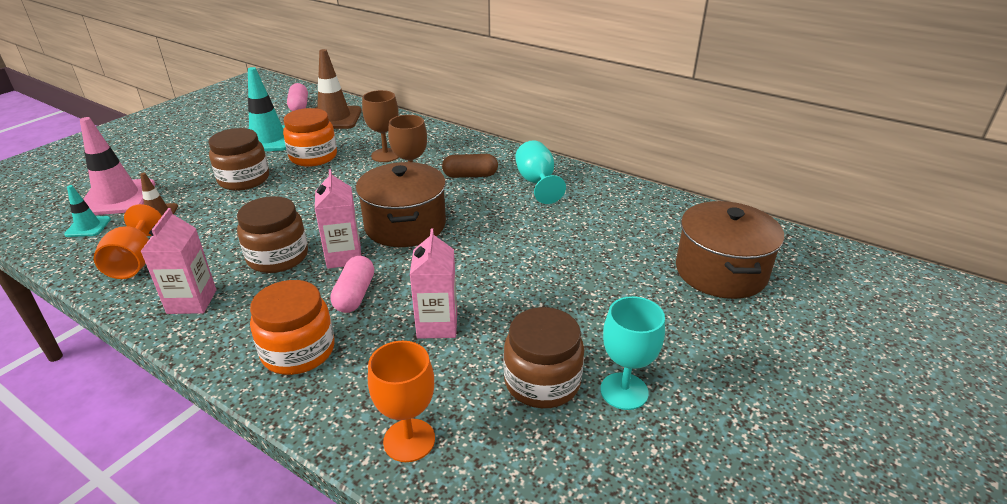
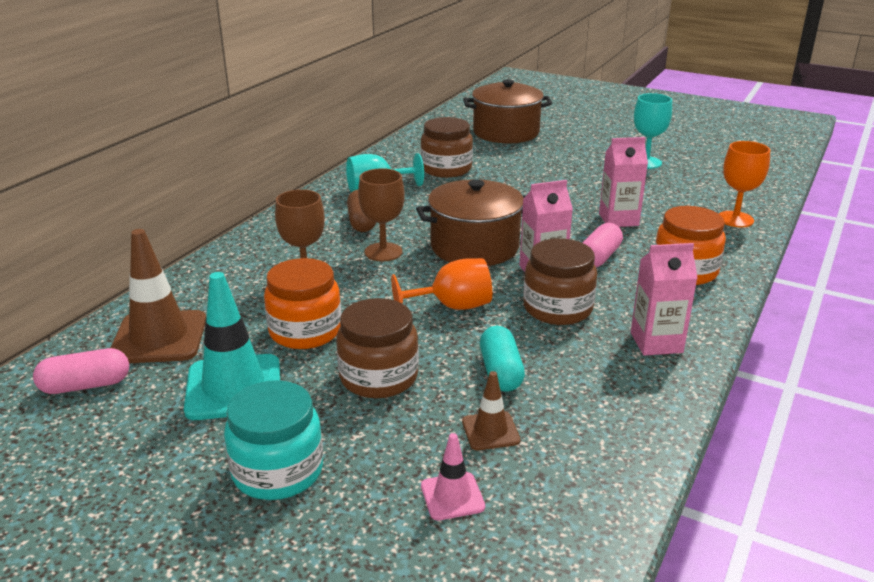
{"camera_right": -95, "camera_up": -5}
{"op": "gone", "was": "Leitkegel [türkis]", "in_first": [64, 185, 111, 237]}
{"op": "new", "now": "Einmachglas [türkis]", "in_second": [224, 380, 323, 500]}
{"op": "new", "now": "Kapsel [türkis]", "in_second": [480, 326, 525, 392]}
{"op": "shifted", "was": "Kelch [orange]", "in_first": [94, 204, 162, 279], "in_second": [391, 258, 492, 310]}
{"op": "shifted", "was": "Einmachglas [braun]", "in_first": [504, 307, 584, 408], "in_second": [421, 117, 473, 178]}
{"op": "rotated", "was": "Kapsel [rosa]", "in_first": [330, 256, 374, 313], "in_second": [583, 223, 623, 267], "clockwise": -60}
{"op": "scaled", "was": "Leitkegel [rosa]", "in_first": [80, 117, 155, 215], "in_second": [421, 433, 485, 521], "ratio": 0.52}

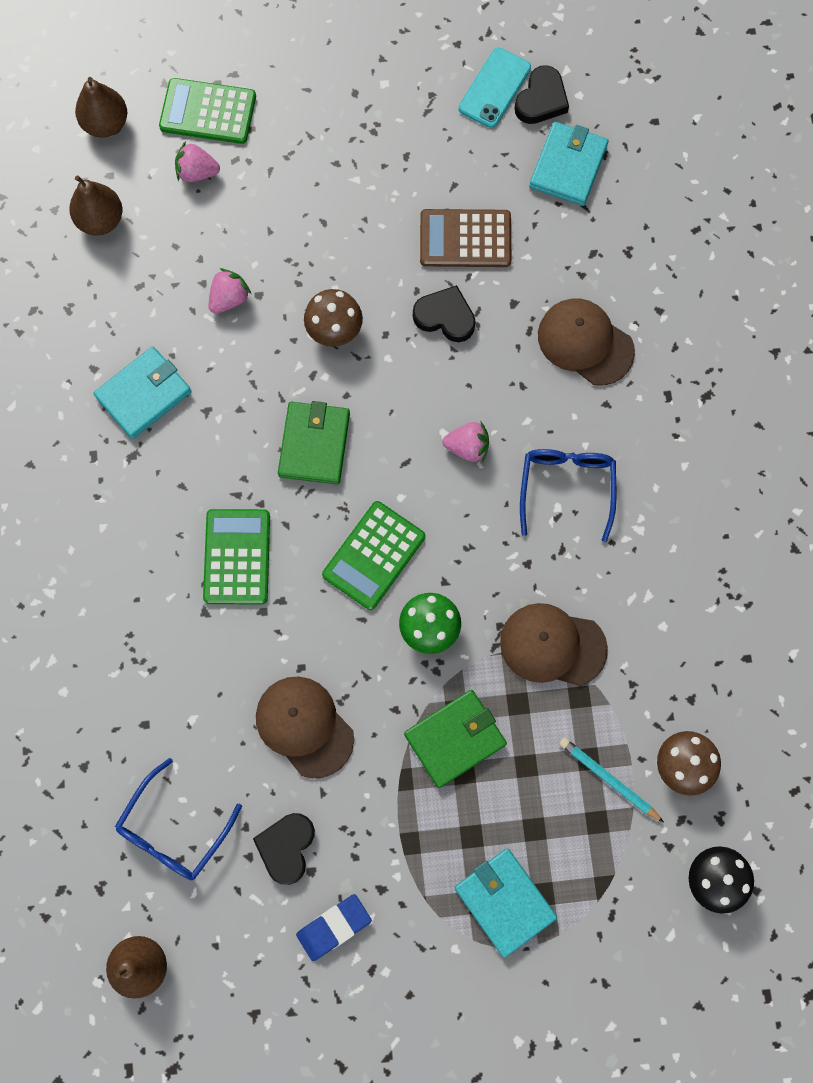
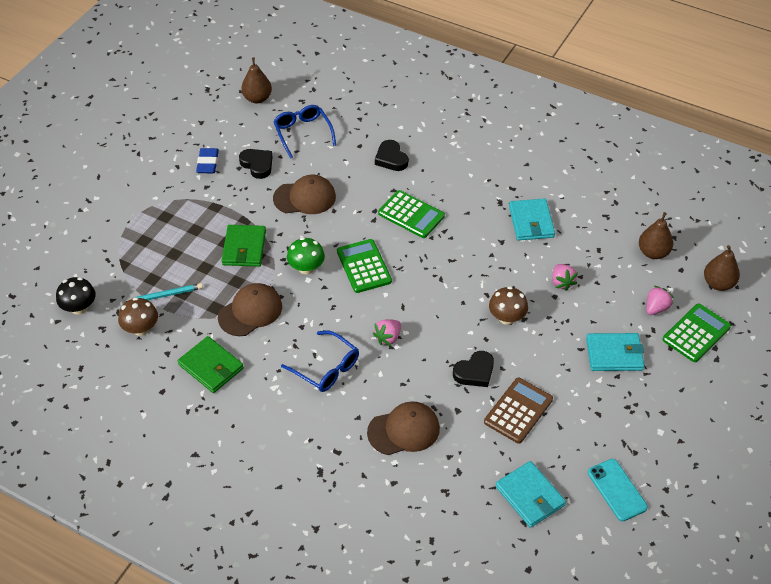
{"camera_right": 125, "camera_up": -25}
{"op": "shifted", "was": "Geldbörse [grün]", "in_first": [278, 401, 350, 485], "in_second": [178, 336, 244, 393]}
{"op": "shifted", "was": "Geldbörse [türkis]", "in_first": [455, 848, 557, 958], "in_second": [586, 333, 644, 371]}
{"op": "shifted", "was": "Herz [schwarz]", "in_first": [515, 65, 569, 124], "in_second": [375, 140, 408, 171]}

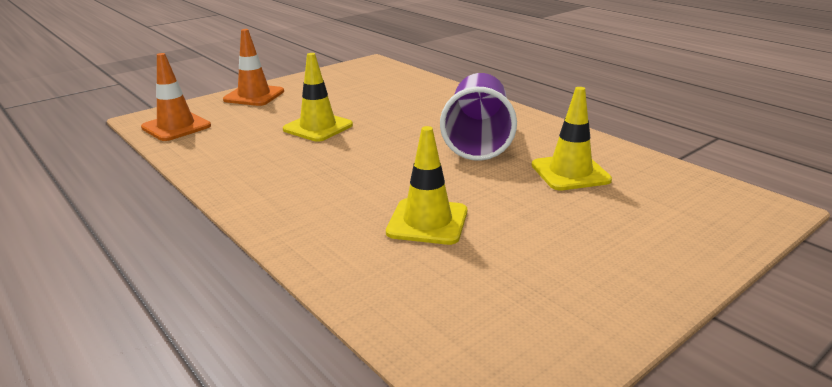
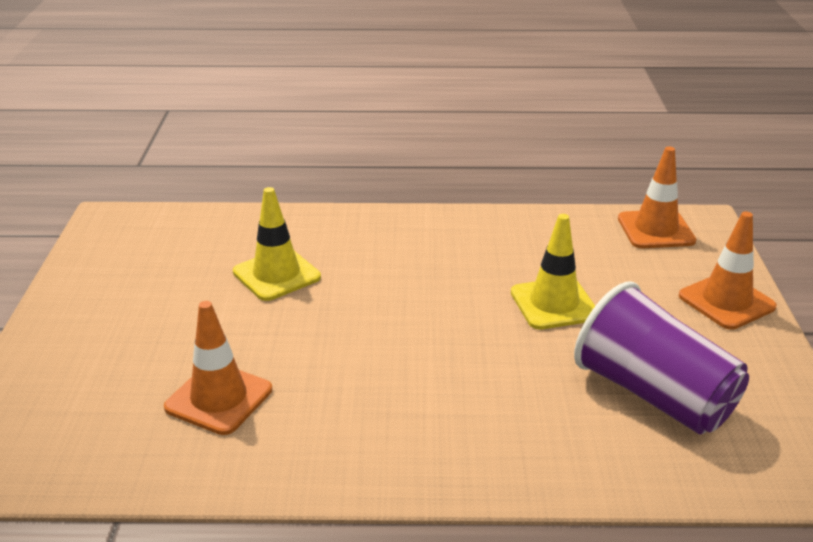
{"camera_right": 130, "camera_up": 5}
{"op": "shifted", "was": "Becher [lila]", "in_first": [440, 73, 517, 161], "in_second": [574, 282, 749, 434]}
{"op": "repainted", "was": "Leitkegel [gelb]", "now": "Leitkegel [orange]", "in_first": [531, 87, 612, 190], "in_second": [164, 301, 272, 435]}

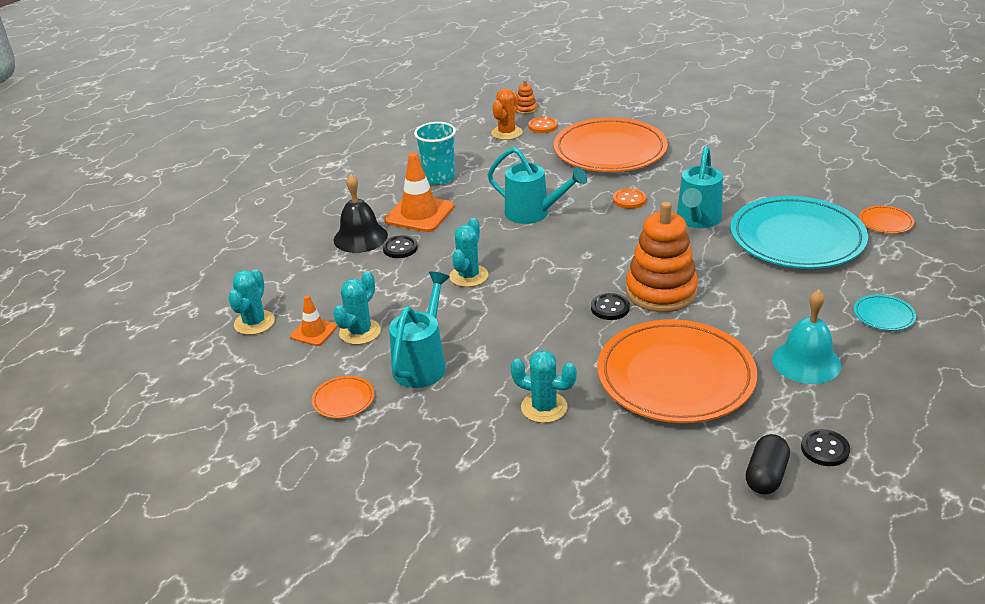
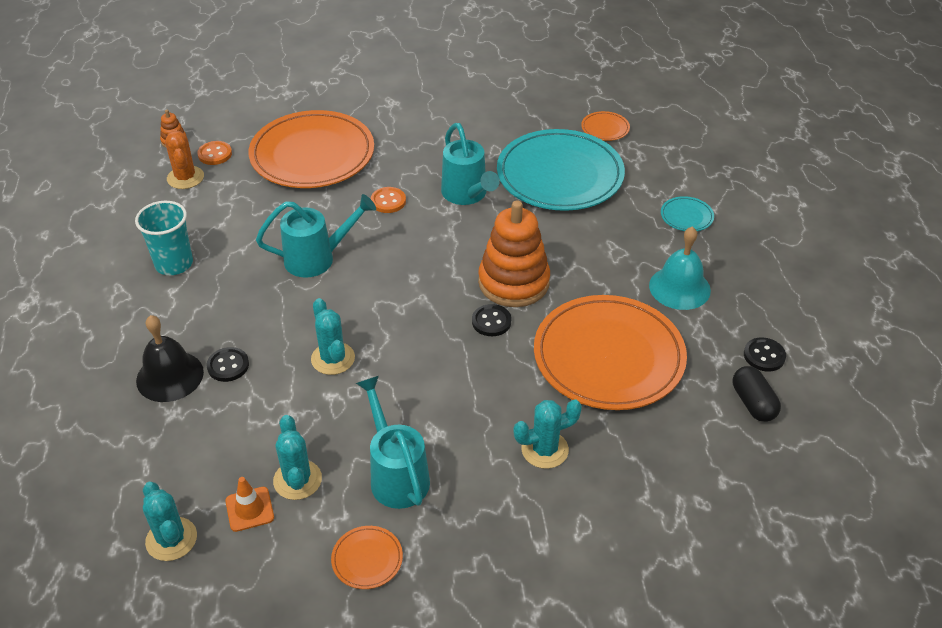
{"camera_right": -45, "camera_up": 10}
{"op": "gone", "was": "Leitkegel [orange]", "in_first": [384, 153, 454, 232]}

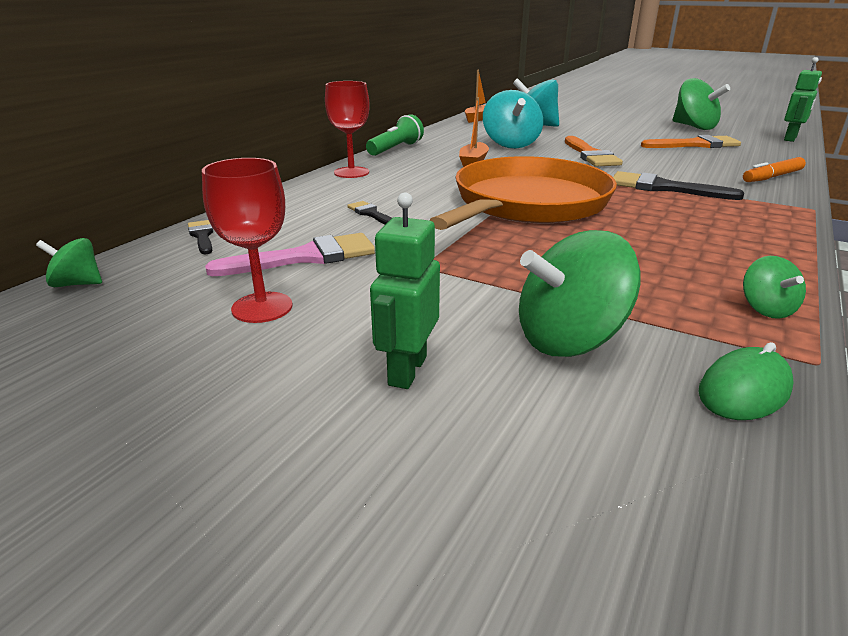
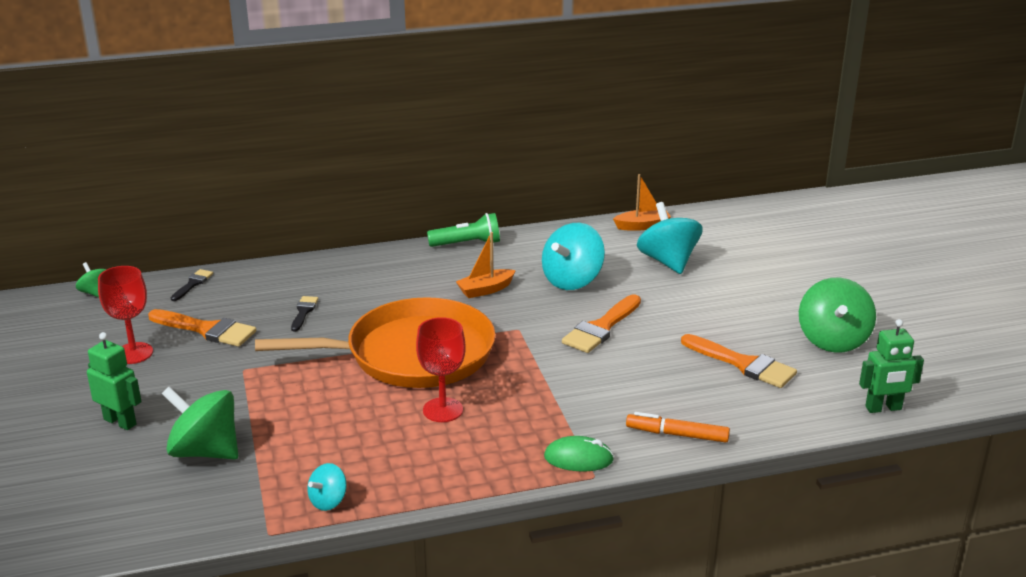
{"camera_right": 45, "camera_up": 0}
{"op": "gone", "was": "Pinsel [schwarz]", "in_first": [613, 171, 744, 200]}
{"op": "shifted", "was": "Kelch [rot]", "in_first": [325, 81, 370, 178], "in_second": [416, 317, 466, 422]}
{"op": "shifted", "was": "Computermaus [grün]", "in_first": [698, 342, 794, 420], "in_second": [544, 436, 614, 471]}
{"op": "repainted", "was": "Pinsel [rosa]", "now": "Pinsel [orange]", "in_first": [205, 233, 375, 276], "in_second": [148, 309, 256, 347]}
{"op": "repainted", "was": "Kreisel [grün]", "now": "Kreisel [türkis]", "in_first": [743, 256, 806, 319], "in_second": [307, 463, 347, 511]}
{"op": "rotated", "was": "Roboter [grün]", "in_first": [370, 192, 440, 389], "in_second": [87, 332, 142, 430], "clockwise": 60}

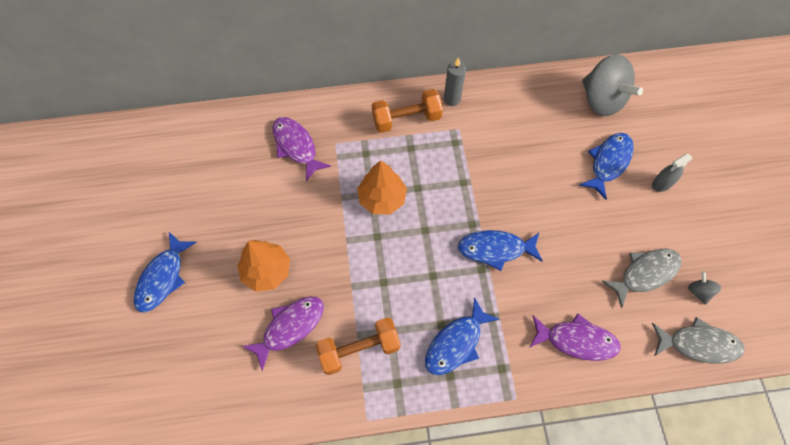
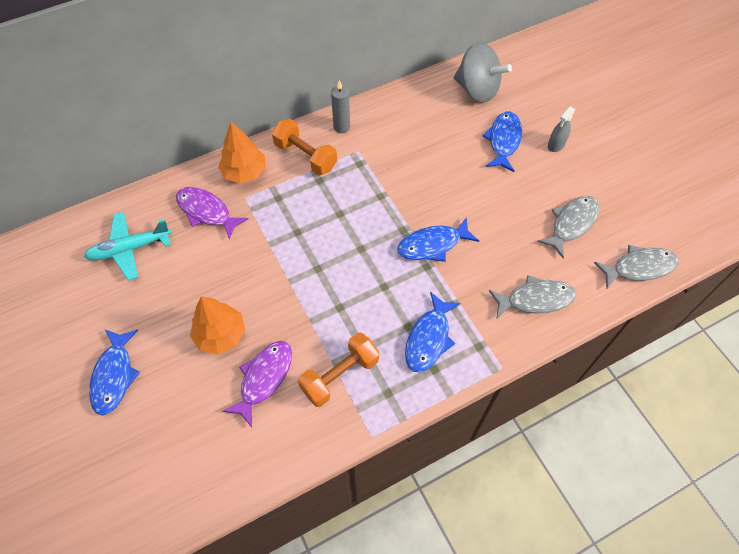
{"camera_right": -20, "camera_up": -5}
{"op": "gone", "was": "Kreisel [grau]", "in_first": [688, 271, 721, 305]}
{"op": "new", "now": "Flugzeug [türkis]", "in_second": [84, 212, 171, 281]}
{"op": "shifted", "was": "Baum [orange]", "in_first": [357, 160, 407, 214], "in_second": [218, 122, 266, 183]}
{"op": "repainted", "was": "Fisch [lila]", "now": "Fisch [grau]", "in_first": [529, 314, 621, 361], "in_second": [489, 275, 576, 318]}
{"op": "rotated", "was": "Hantel [orange]", "in_first": [372, 89, 443, 133], "in_second": [272, 119, 337, 175], "clockwise": 75}

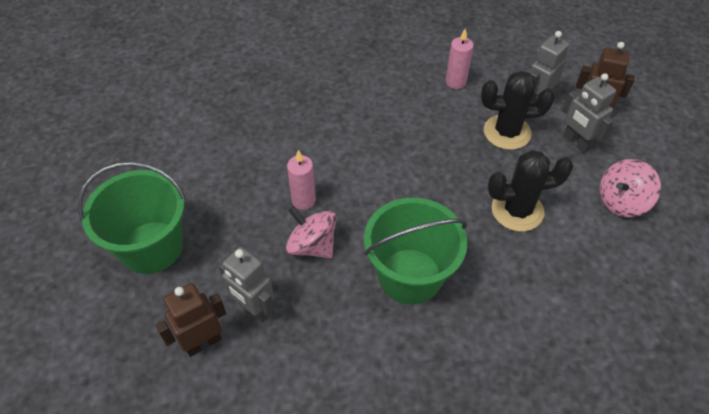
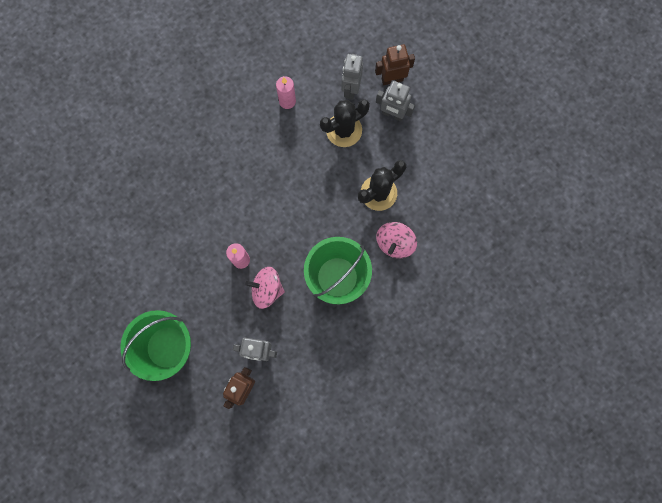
{"camera_right": -30, "camera_up": 25}
{"op": "shifted", "was": "Kreisel [rosa]", "in_first": [600, 159, 661, 217], "in_second": [376, 222, 417, 258]}

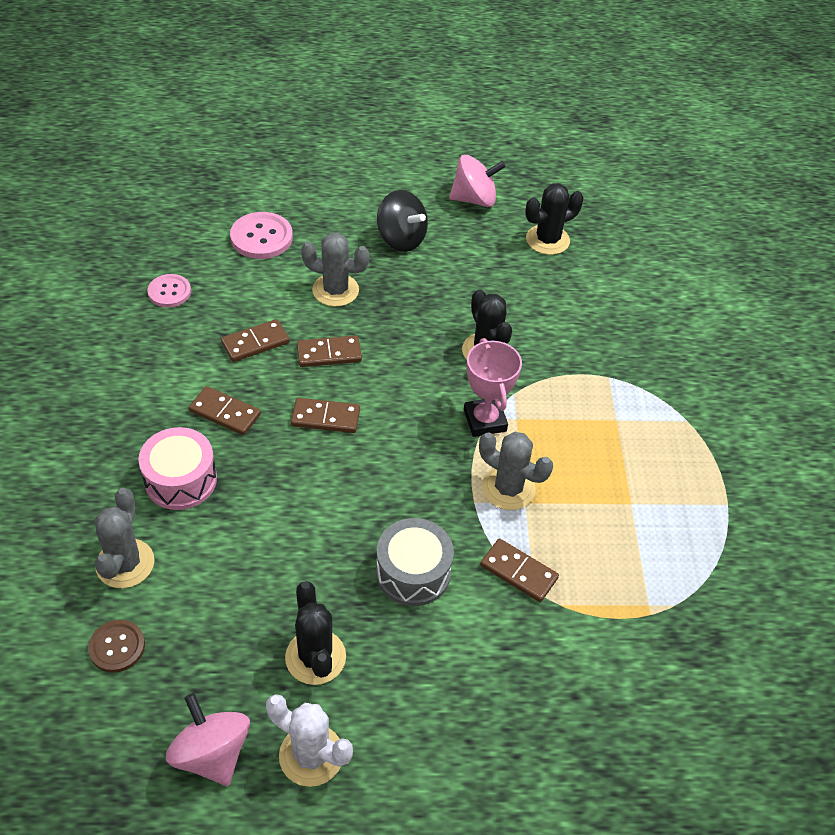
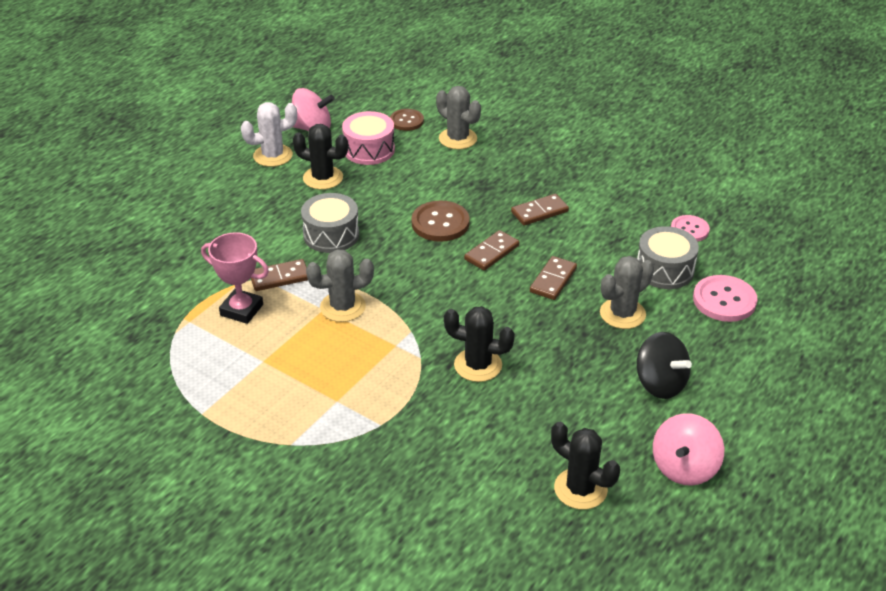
{"camera_right": 130, "camera_up": -10}
{"op": "gone", "was": "Dominostein [braun]", "in_first": [221, 319, 290, 362]}
{"op": "new", "now": "Knopf [braun]", "in_second": [411, 200, 470, 242]}
{"op": "new", "now": "Trommel [grau]", "in_second": [637, 226, 699, 289]}
{"op": "shifted", "was": "Trommel [rosa]", "in_first": [138, 427, 217, 510], "in_second": [342, 111, 395, 165]}
{"op": "shifted", "was": "Pokal [rosa]", "in_first": [464, 338, 522, 437], "in_second": [201, 232, 269, 324]}
{"op": "rotated", "was": "Kreisel [schwarz]", "in_first": [377, 190, 428, 252], "in_second": [637, 332, 692, 399], "clockwise": -120}
{"op": "rotated", "was": "Kaktus [schwarz]", "in_first": [525, 183, 583, 255], "in_second": [551, 422, 620, 510], "clockwise": -60}

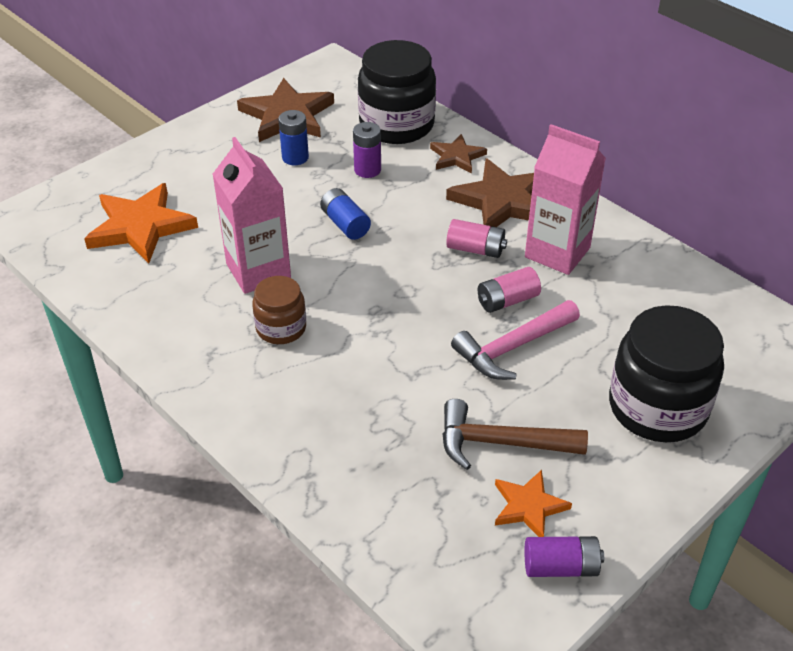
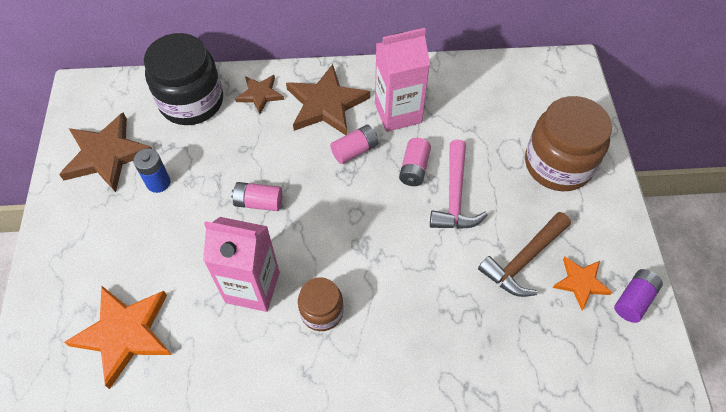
{"camera_right": -50, "camera_up": 15}
{"op": "gone", "was": "Batterie [lila]", "in_first": [353, 122, 381, 178]}
{"op": "repainted", "was": "Batterie [blau]", "now": "Batterie [rosa]", "in_first": [320, 188, 371, 240], "in_second": [231, 182, 283, 211]}
{"op": "repainted", "was": "Einmachglas [schwarz]", "now": "Einmachglas [braun]", "in_first": [609, 305, 724, 442], "in_second": [525, 96, 612, 191]}

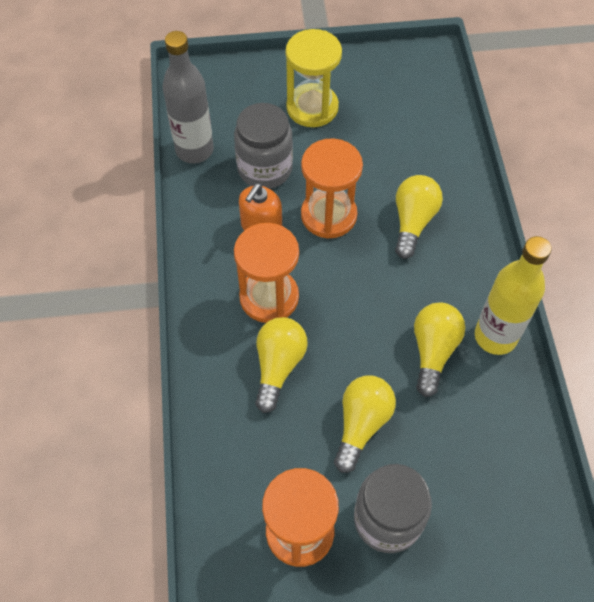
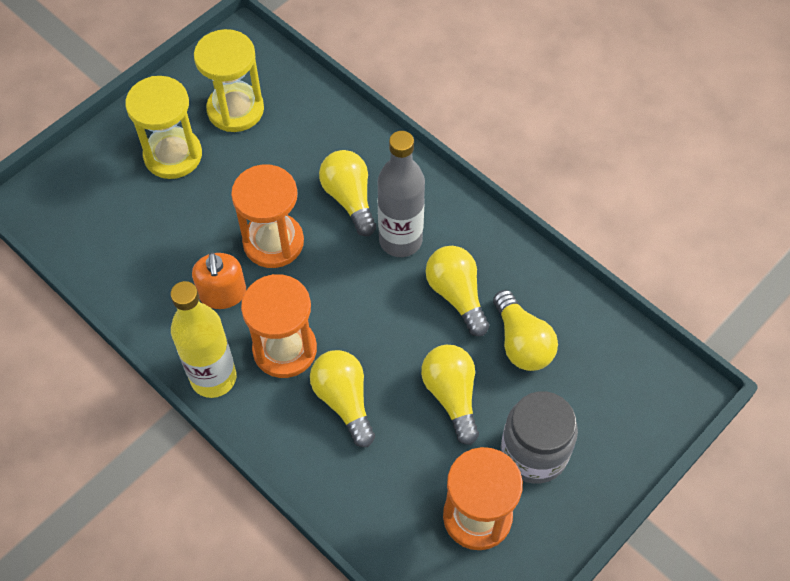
{"camera_right": -40, "camera_up": 0}
{"op": "gone", "was": "Einmachglas [grau]", "in_first": [234, 103, 293, 189]}
{"op": "new", "now": "Sanduhr [gelb]", "in_second": [194, 29, 264, 132]}
{"op": "new", "now": "Glühbirne [gelb]", "in_second": [493, 290, 558, 371]}
{"op": "shifted", "was": "Flasche [grau]", "in_first": [162, 31, 214, 163], "in_second": [378, 131, 425, 257]}
{"op": "shifted", "was": "Flasche [gelb]", "in_first": [475, 236, 552, 355], "in_second": [171, 281, 237, 398]}

